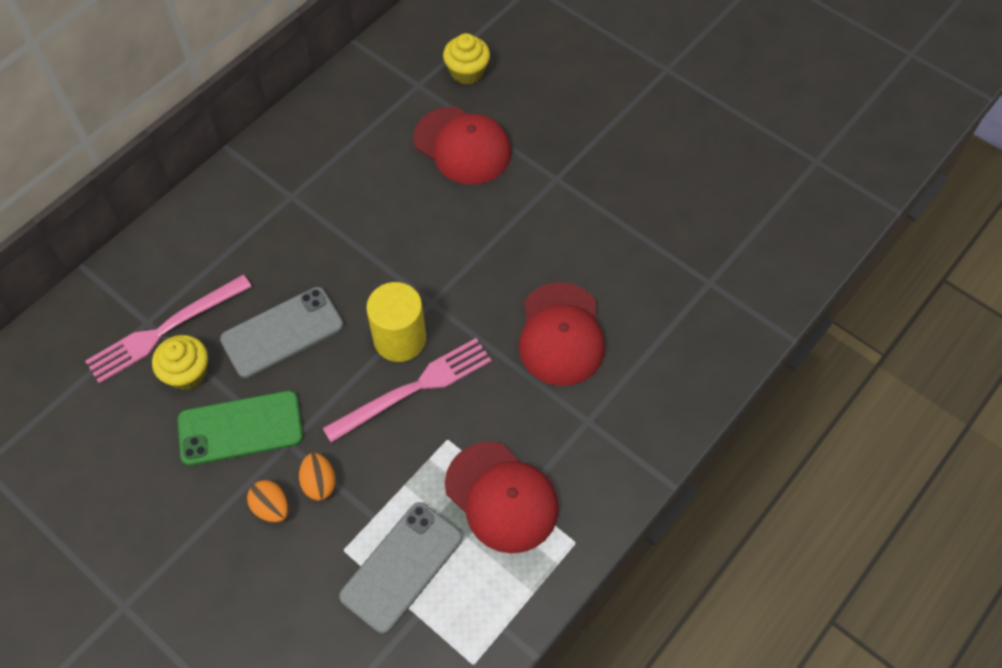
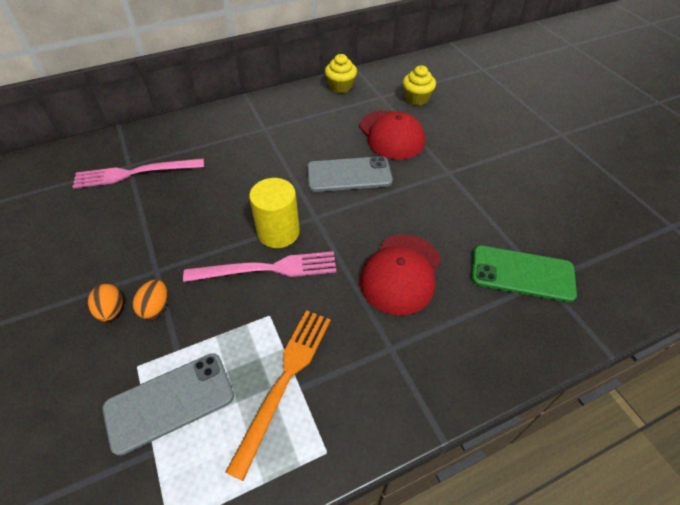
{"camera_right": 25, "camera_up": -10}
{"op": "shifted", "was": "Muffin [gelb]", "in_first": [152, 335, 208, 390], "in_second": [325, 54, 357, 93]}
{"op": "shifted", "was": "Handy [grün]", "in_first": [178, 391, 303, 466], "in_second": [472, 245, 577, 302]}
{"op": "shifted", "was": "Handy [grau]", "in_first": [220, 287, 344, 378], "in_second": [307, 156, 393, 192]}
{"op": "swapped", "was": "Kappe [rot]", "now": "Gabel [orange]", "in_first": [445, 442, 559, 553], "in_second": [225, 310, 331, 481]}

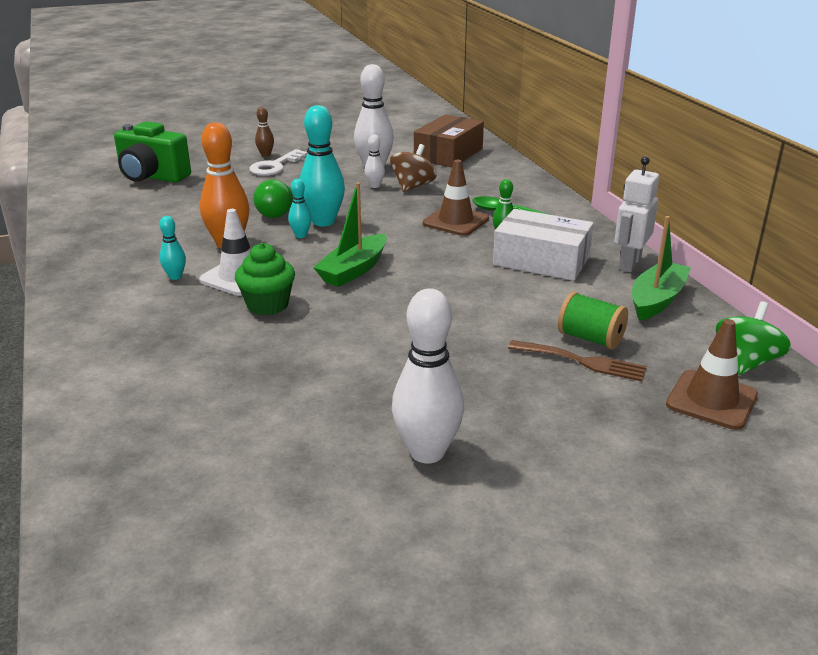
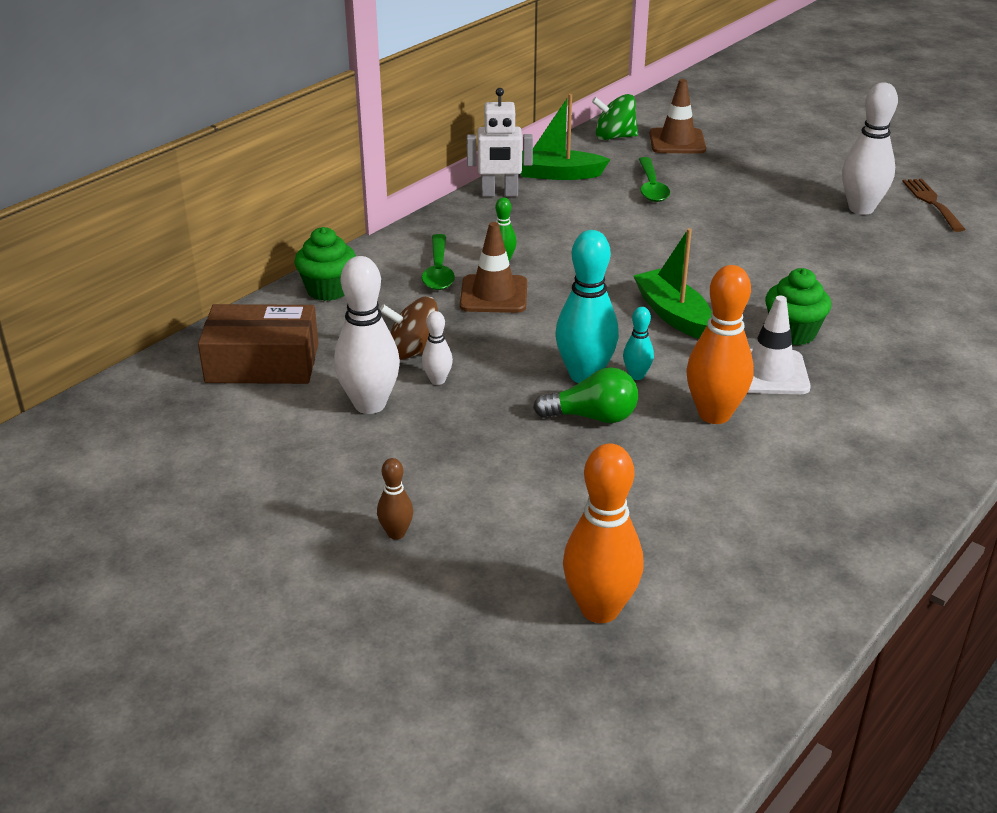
{"camera_right": -120, "camera_up": 5}
{"op": "gone", "was": "Bowlingkegel [türkis]", "in_first": [159, 216, 186, 280]}
{"op": "gone", "was": "Schlüssel [weiß]", "in_first": [249, 149, 307, 176]}
{"op": "gone", "was": "Schachtel [weiß]", "in_first": [493, 209, 594, 281]}
{"op": "new", "now": "Muffin [grün]", "in_second": [294, 227, 356, 301]}
{"op": "shifted", "was": "Gabel [braun]", "in_first": [508, 340, 647, 381], "in_second": [902, 179, 966, 232]}
{"op": "swapped", "was": "Kamera [grün]", "now": "Bowlingkegel [orange]", "in_first": [114, 121, 191, 183], "in_second": [563, 443, 644, 623]}
{"op": "swapped", "was": "Garnrolle [grün]", "now": "Löffel [grün]", "in_first": [558, 292, 628, 349], "in_second": [639, 157, 670, 202]}
{"op": "rotated", "was": "Boot [grün]", "in_first": [313, 182, 387, 287], "in_second": [634, 228, 711, 339], "clockwise": -120}

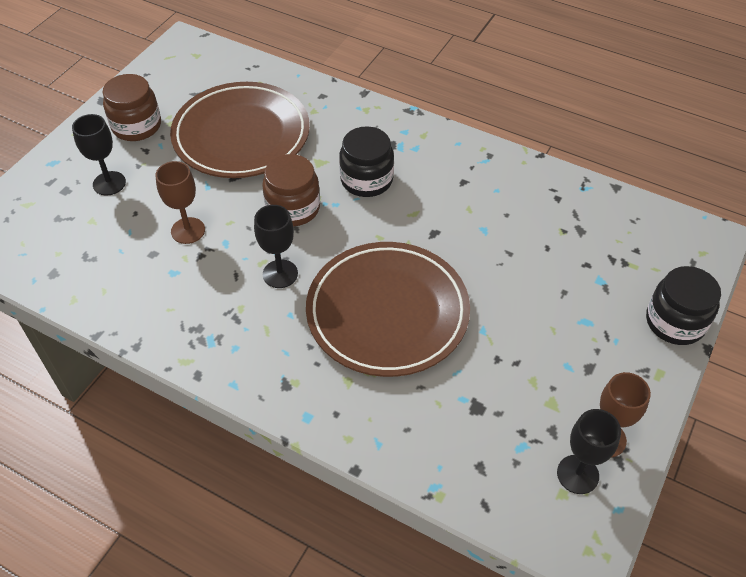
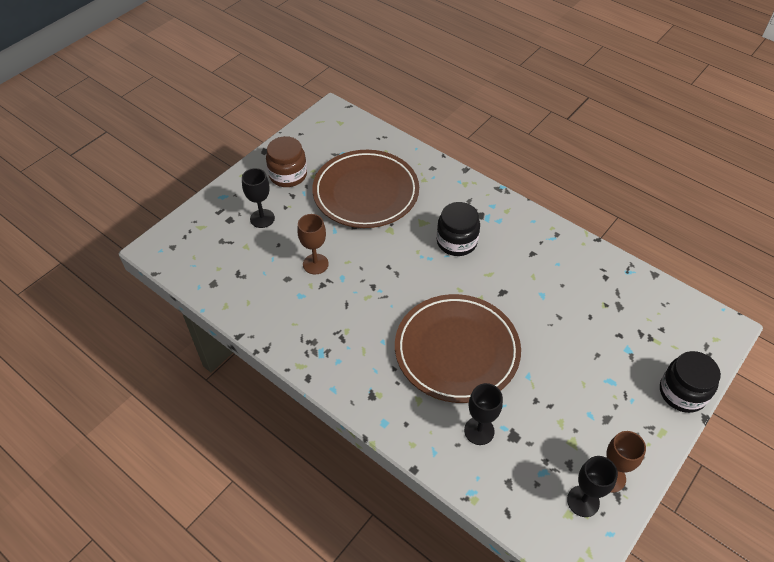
{"camera_right": 10, "camera_up": 0}
{"op": "gone", "was": "Einmachglas [braun]", "in_first": [262, 154, 320, 226]}
{"op": "shifted", "was": "Kelch [schwarz]", "in_first": [254, 205, 298, 288], "in_second": [464, 383, 503, 445]}

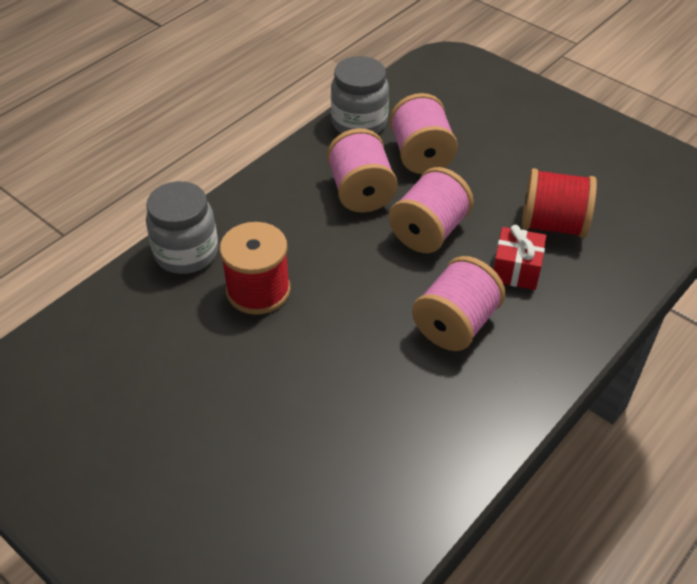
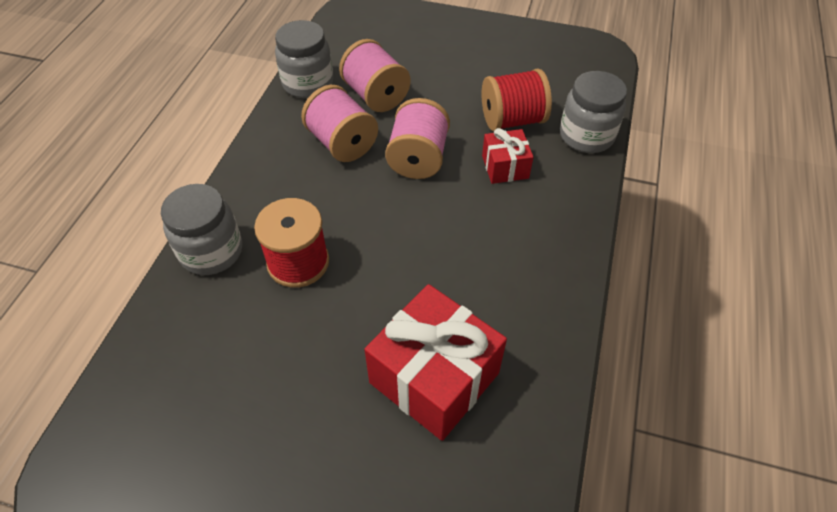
{"camera_right": -25, "camera_up": 5}
{"op": "gone", "was": "Garnrolle [rosa]", "in_first": [412, 256, 505, 351]}
{"op": "new", "now": "Geschenk [rot]", "in_second": [364, 284, 507, 441]}
{"op": "new", "now": "Einmachglas [grau]", "in_second": [560, 71, 627, 153]}

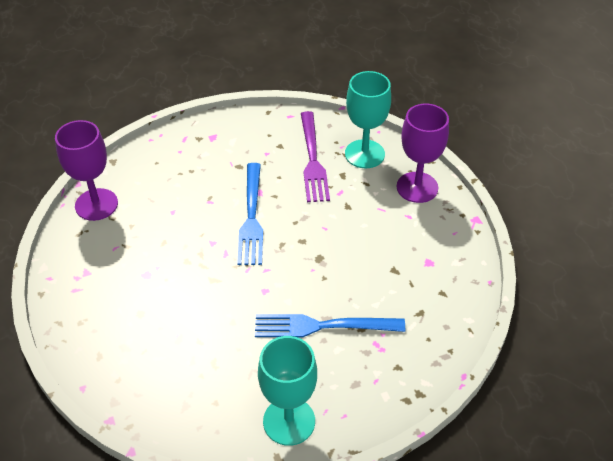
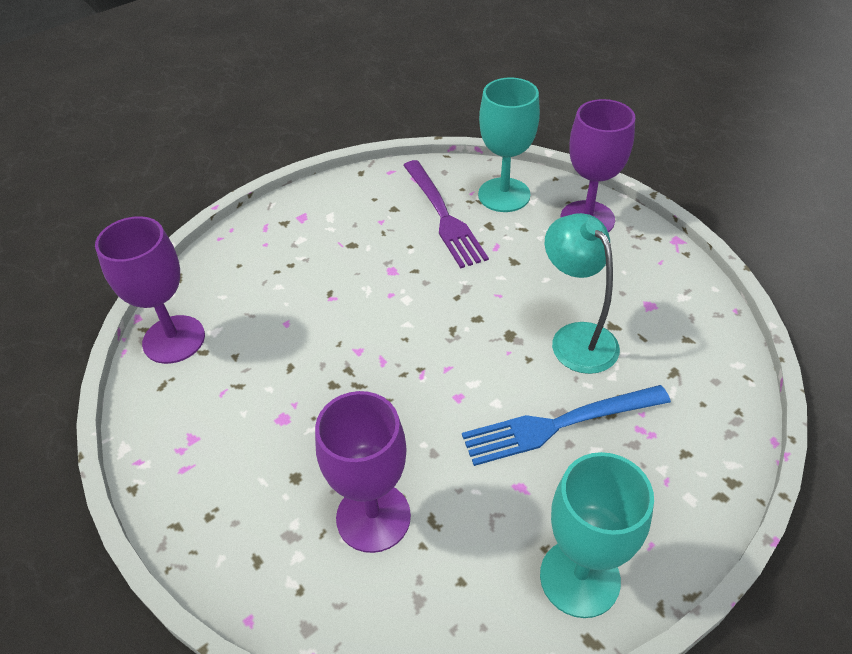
{"camera_right": -15, "camera_up": 0}
{"op": "gone", "was": "Gabel [blau]", "in_first": [237, 163, 263, 265]}
{"op": "new", "now": "Kelch [lila]", "in_second": [315, 391, 411, 553]}
{"op": "new", "now": "Lampe [türkis]", "in_second": [545, 213, 620, 374]}

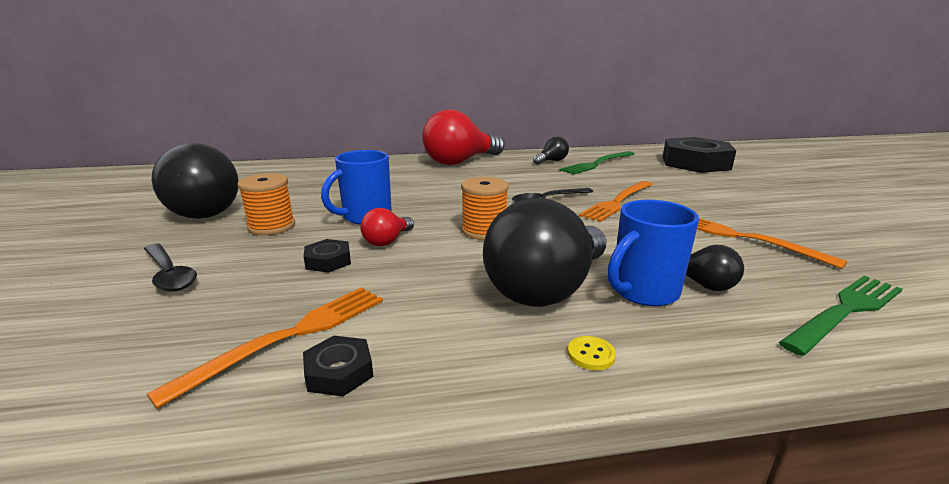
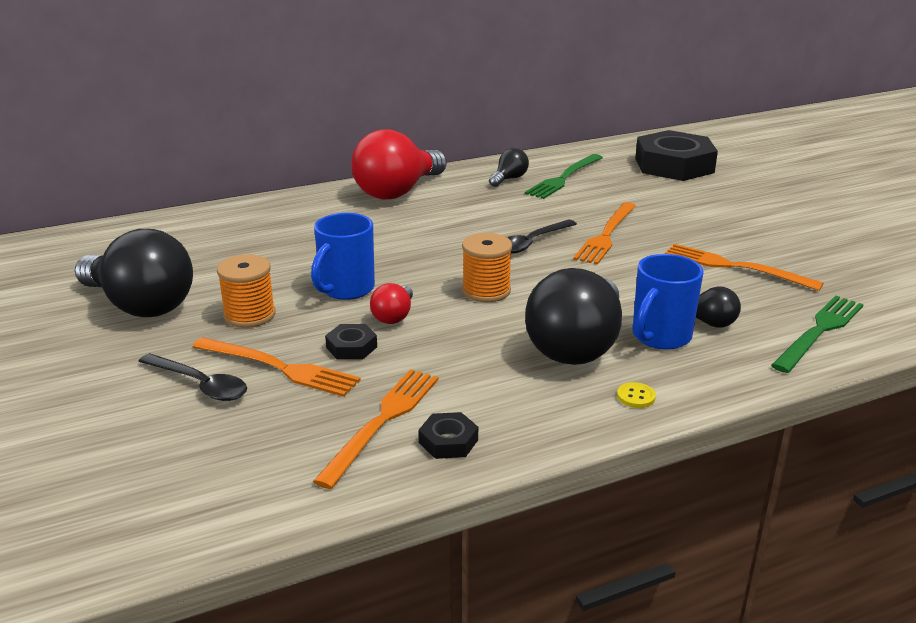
{"camera_right": -15, "camera_up": 5}
{"op": "new", "now": "Gabel [orange]", "in_second": [192, 337, 361, 397]}

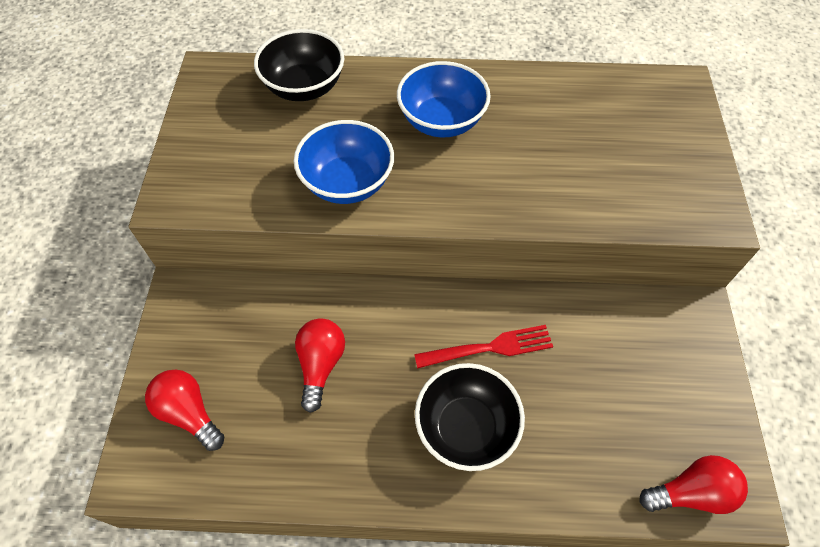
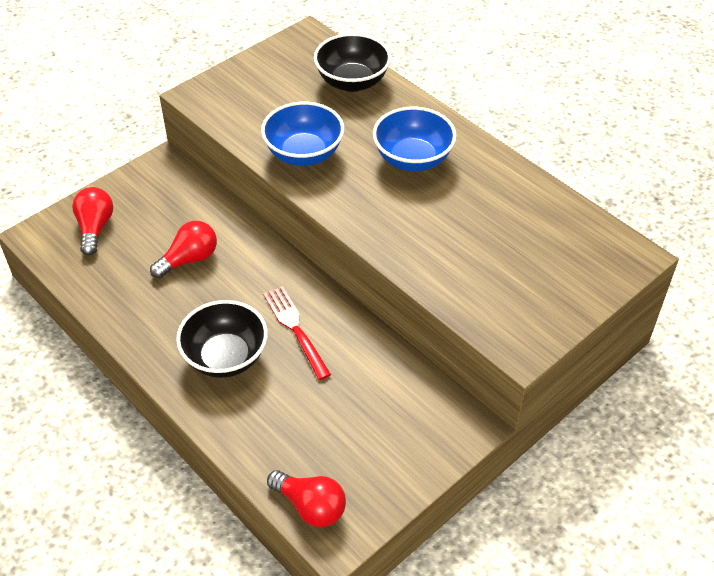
{"camera_right": 45, "camera_up": -10}
{"op": "rotated", "was": "Gabel [rot]", "in_first": [414, 325, 553, 369], "in_second": [263, 286, 331, 380], "clockwise": -150}

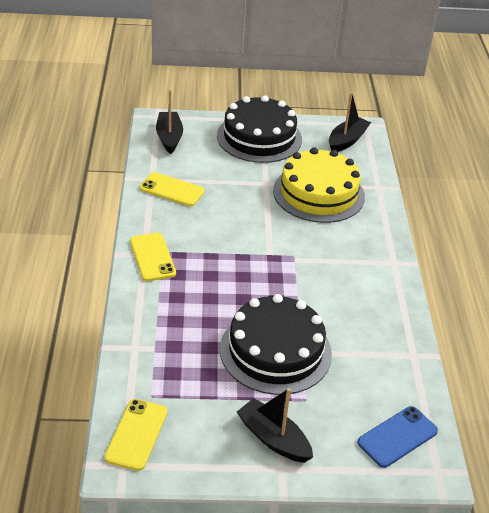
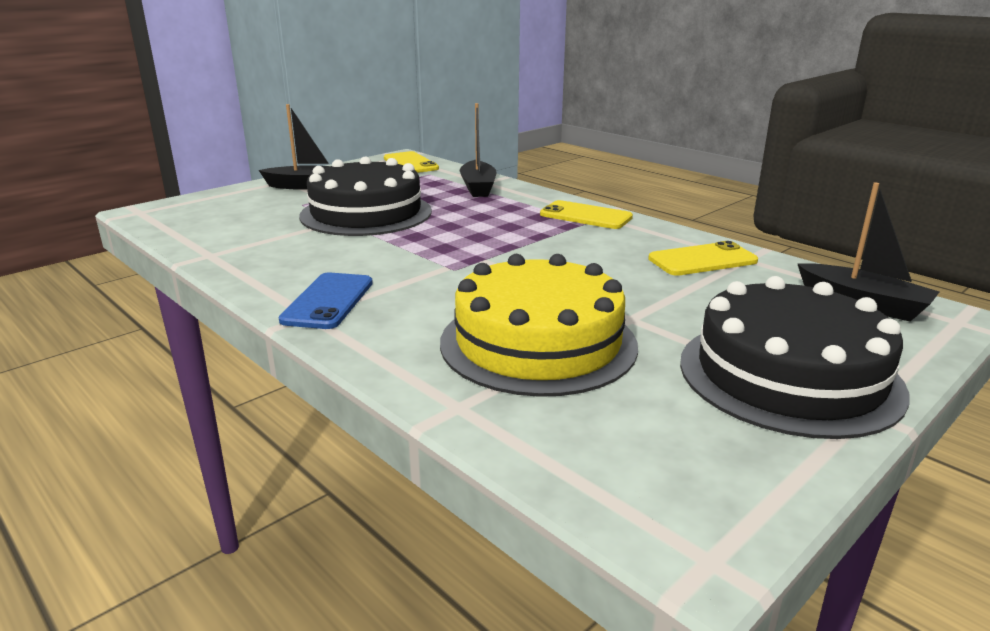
{"camera_right": 140, "camera_up": -15}
{"op": "shifted", "was": "Boot [schwarz]", "in_first": [329, 92, 371, 152], "in_second": [460, 103, 497, 197]}
{"op": "shifted", "was": "Handy [blau]", "in_first": [358, 406, 438, 468], "in_second": [279, 273, 373, 329]}

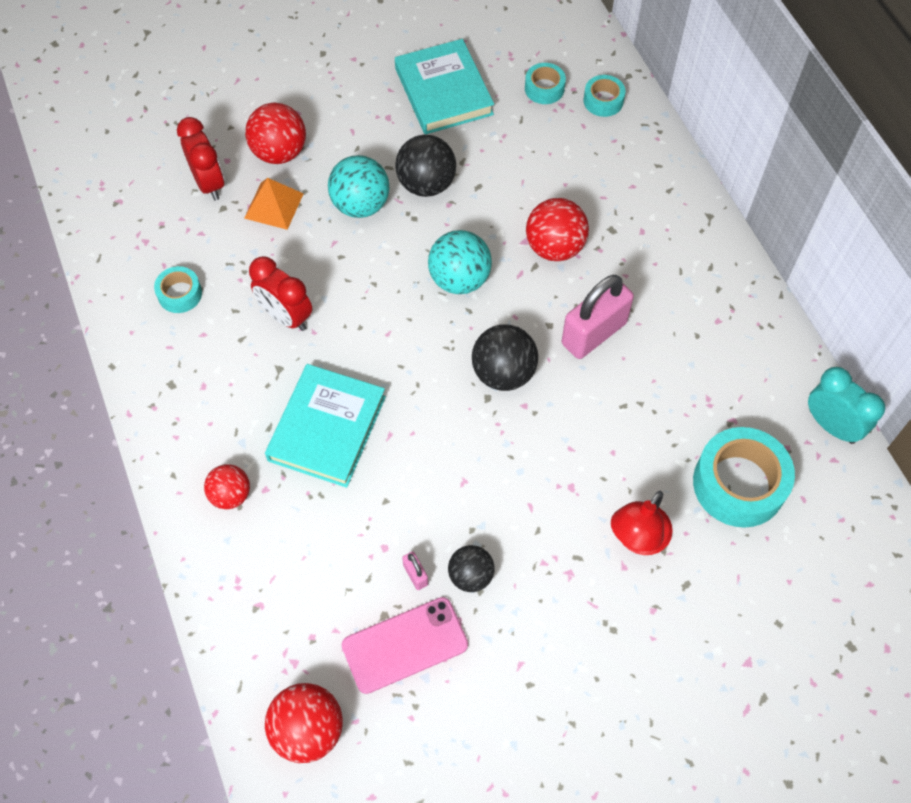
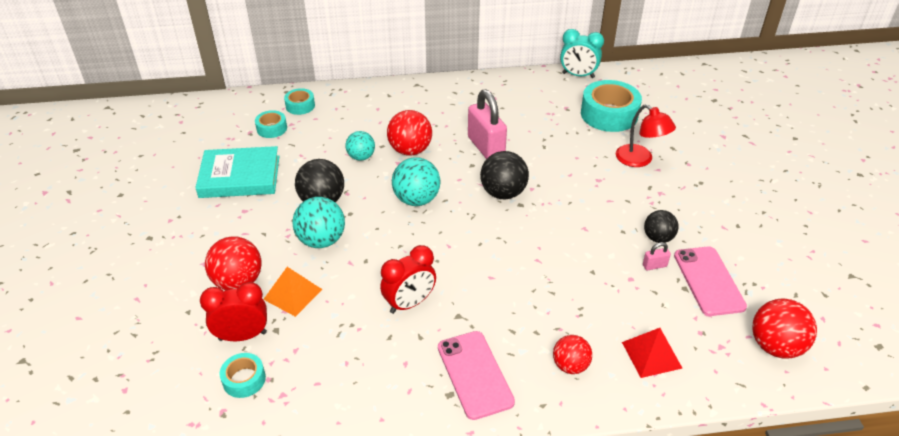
{"camera_right": -75, "camera_up": -20}
{"op": "gone", "was": "Buch [türkis]", "in_first": [265, 364, 386, 488]}
{"op": "new", "now": "Ball [türkis]", "in_second": [345, 131, 375, 161]}
{"op": "new", "now": "Handy [rosa]", "in_second": [438, 331, 515, 420]}
{"op": "new", "now": "Pyramide [rot]", "in_second": [622, 328, 682, 378]}
{"op": "shifted", "was": "Klebeband [türkis]", "in_first": [154, 266, 202, 313], "in_second": [220, 353, 266, 398]}
{"op": "rotated", "was": "Wecker [türkis]", "in_first": [808, 367, 885, 444], "in_second": [560, 29, 604, 78], "clockwise": -135}

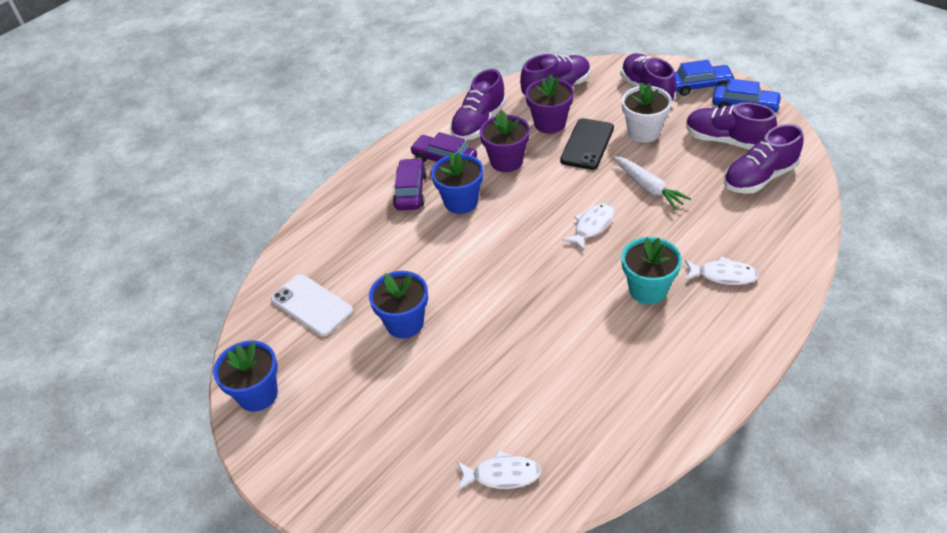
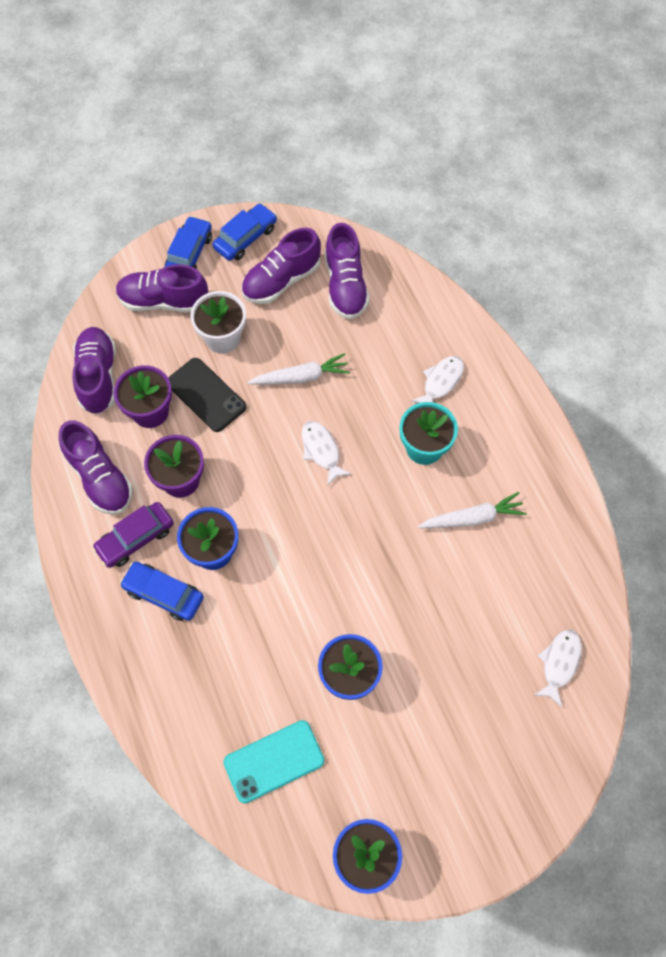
{"camera_right": -70, "camera_up": 20}
{"op": "new", "now": "Karotte [weiß]", "in_second": [418, 492, 527, 528]}
{"op": "repainted", "was": "Handy [weiß]", "now": "Handy [türkis]", "in_first": [271, 274, 353, 337], "in_second": [223, 720, 324, 803]}
{"op": "repainted", "was": "Auto [lila]", "now": "Auto [blau]", "in_first": [393, 158, 427, 210], "in_second": [120, 562, 204, 621]}

